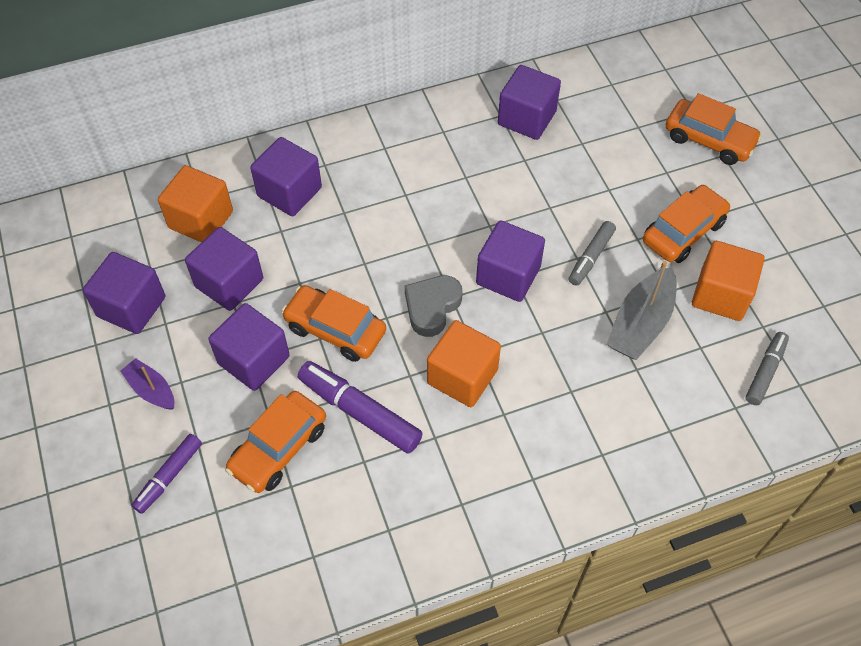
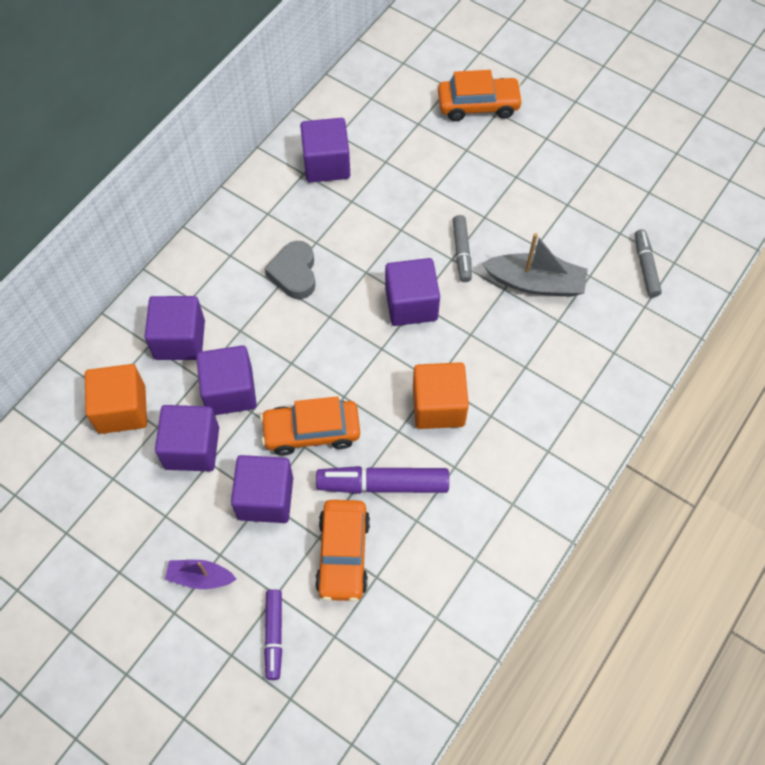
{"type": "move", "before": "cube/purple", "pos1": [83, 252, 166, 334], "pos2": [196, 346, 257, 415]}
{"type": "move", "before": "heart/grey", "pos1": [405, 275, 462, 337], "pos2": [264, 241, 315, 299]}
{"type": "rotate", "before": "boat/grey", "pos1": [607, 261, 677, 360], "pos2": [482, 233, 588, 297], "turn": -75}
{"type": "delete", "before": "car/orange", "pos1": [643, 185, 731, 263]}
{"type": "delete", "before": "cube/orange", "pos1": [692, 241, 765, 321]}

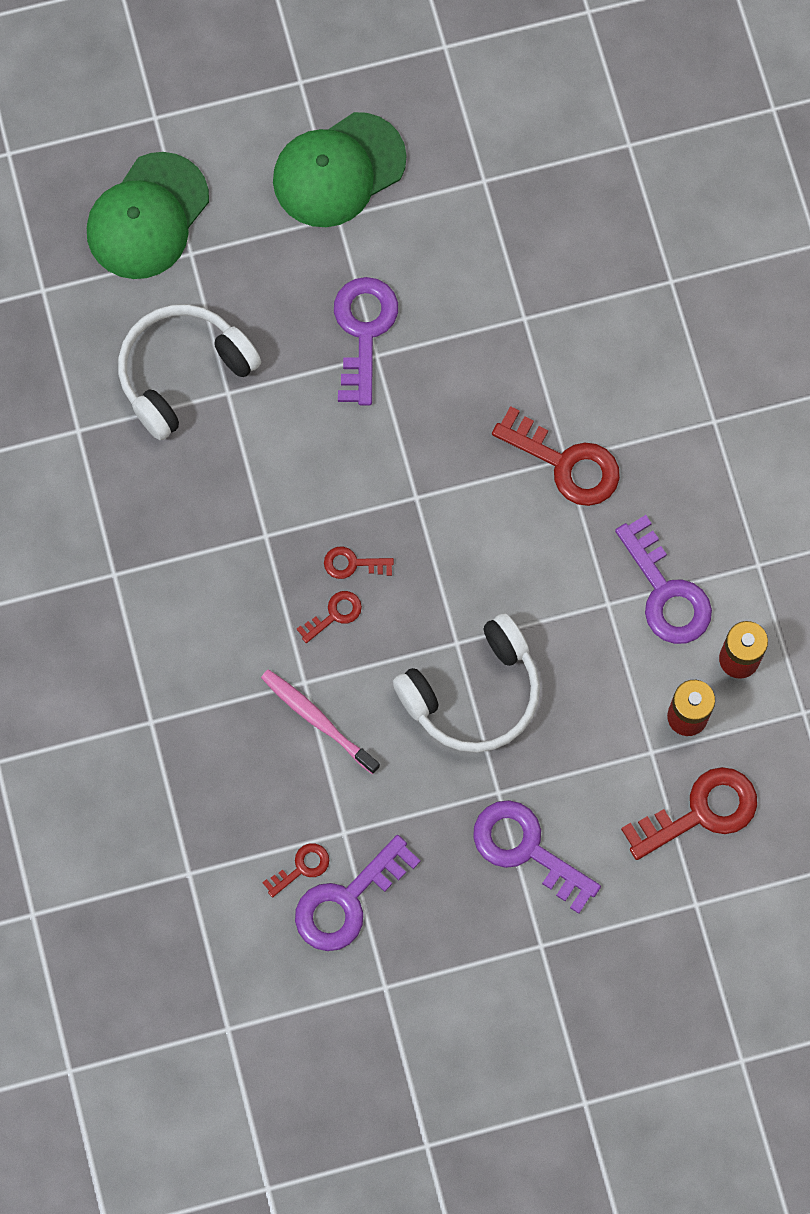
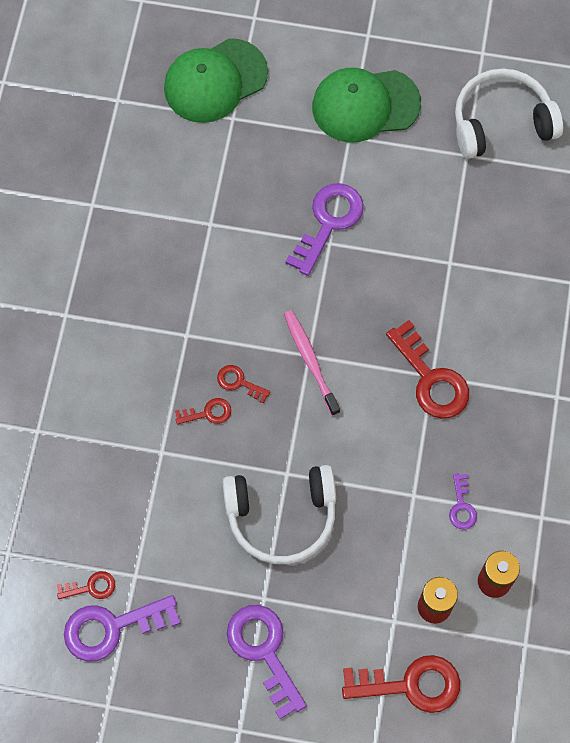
{"type": "move", "before": "toothbrush/pink", "pos1": [261, 669, 380, 774], "pos2": [284, 310, 340, 416]}
{"type": "resize", "before": "key/purple", "pos1": [615, 515, 712, 644], "pos2": [449, 474, 477, 530], "scale": 0.51}
{"type": "move", "before": "headphones/white", "pos1": [118, 304, 261, 440], "pos2": [455, 69, 563, 159]}

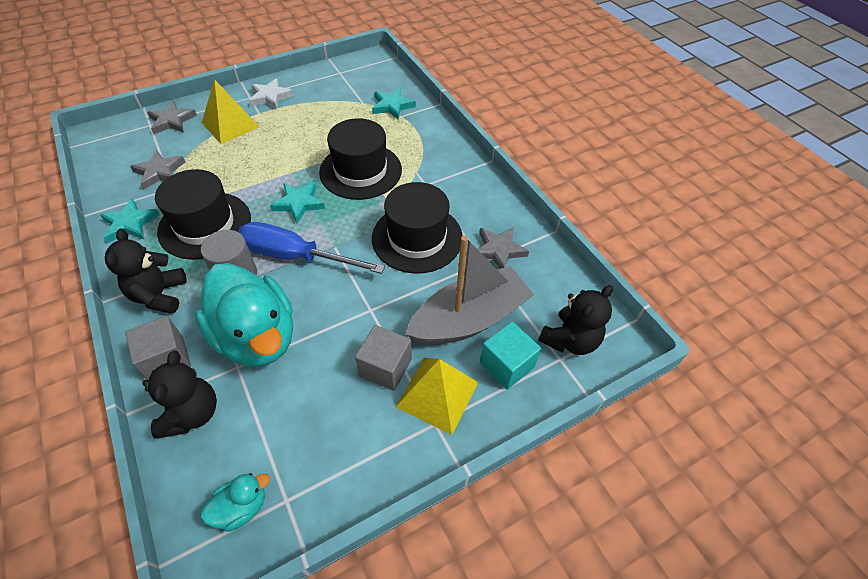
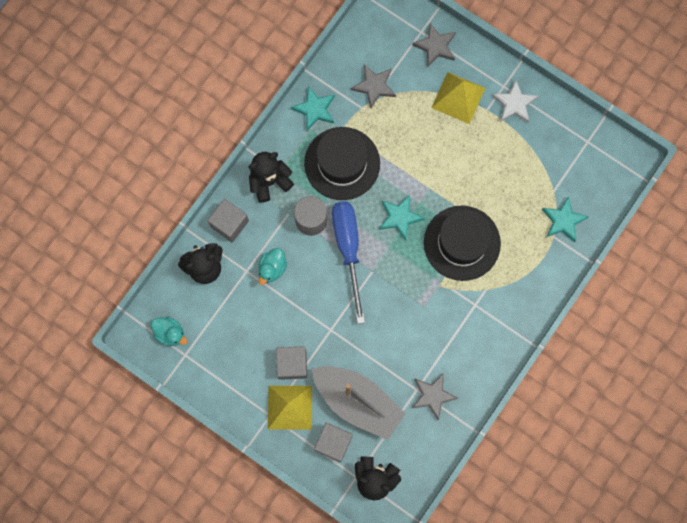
{"type": "resize", "before": "duck/turquoise", "pos1": [195, 263, 293, 367], "pos2": [258, 248, 287, 285], "scale": 0.43}
{"type": "recolor", "before": "cube/turquoise", "after": "cube/grey", "pos1": [480, 322, 541, 390], "pos2": [314, 423, 353, 462]}
{"type": "delete", "before": "hat/black", "pos1": [372, 182, 463, 274]}

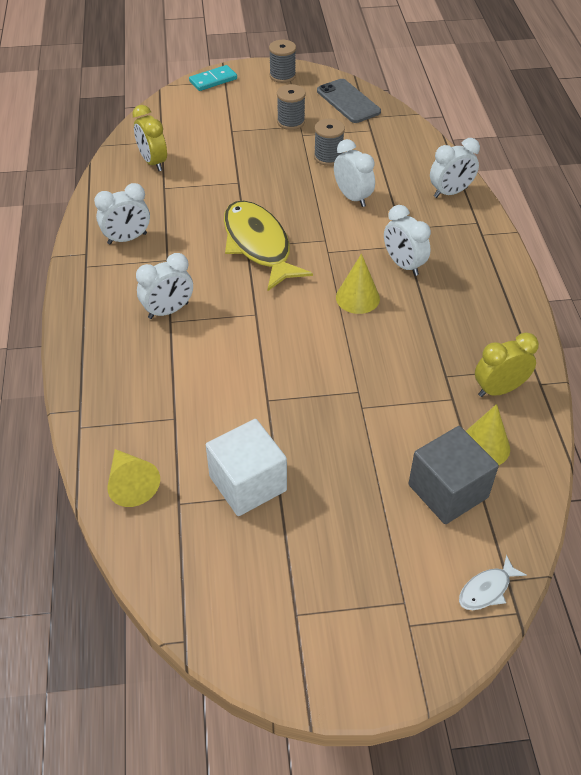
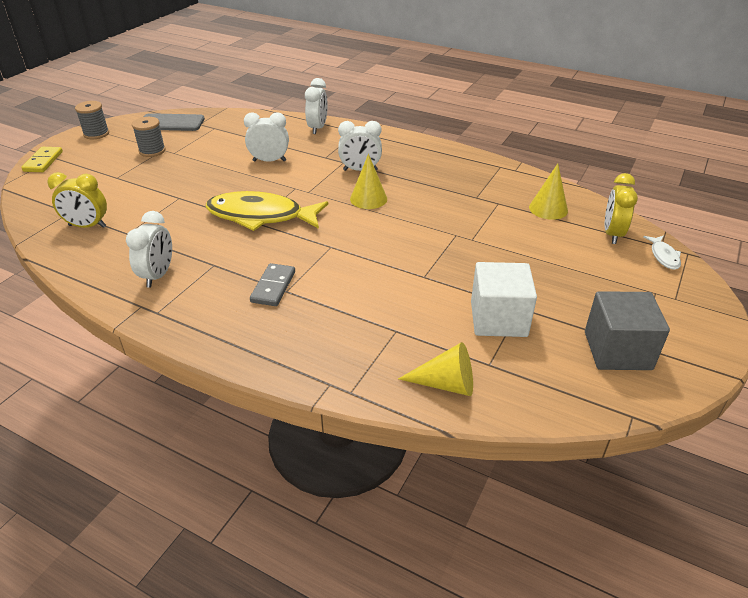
{"type": "recolor", "before": "domino/turquoise", "after": "domino/yellow", "pos1": [189, 65, 237, 91], "pos2": [21, 147, 63, 172]}
{"type": "replace", "before": "clock/white", "after": "domino/grey", "pos1": [136, 253, 193, 319], "pos2": [250, 263, 295, 306]}
{"type": "move", "before": "cube/grey", "pos1": [409, 426, 499, 524], "pos2": [585, 291, 670, 370]}
{"type": "move", "before": "clock/yellow", "pos1": [475, 333, 539, 397], "pos2": [605, 173, 638, 244]}
{"type": "delete", "before": "spool/grey", "pos1": [314, 118, 345, 166]}

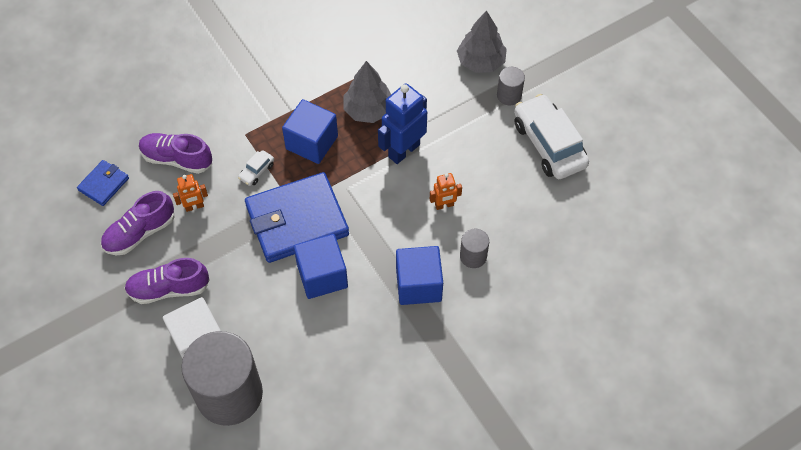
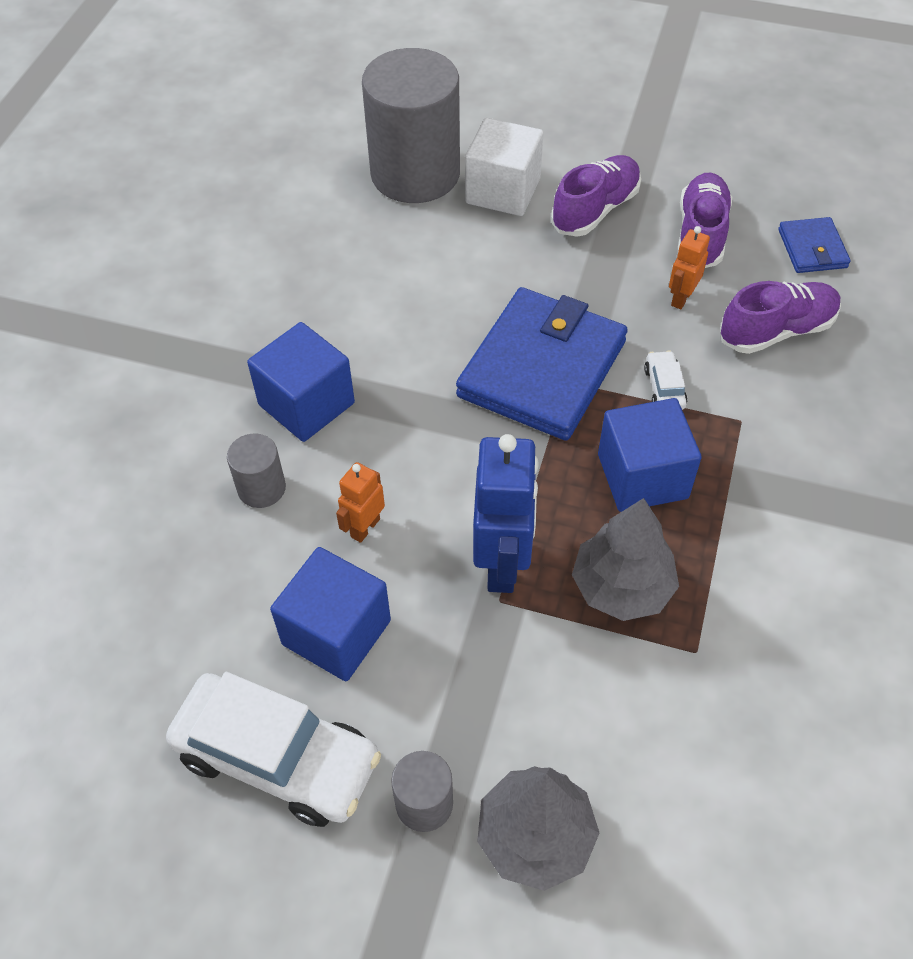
{"type": "move", "before": "cube/blue", "pos1": [294, 234, 348, 299], "pos2": [270, 547, 391, 681]}

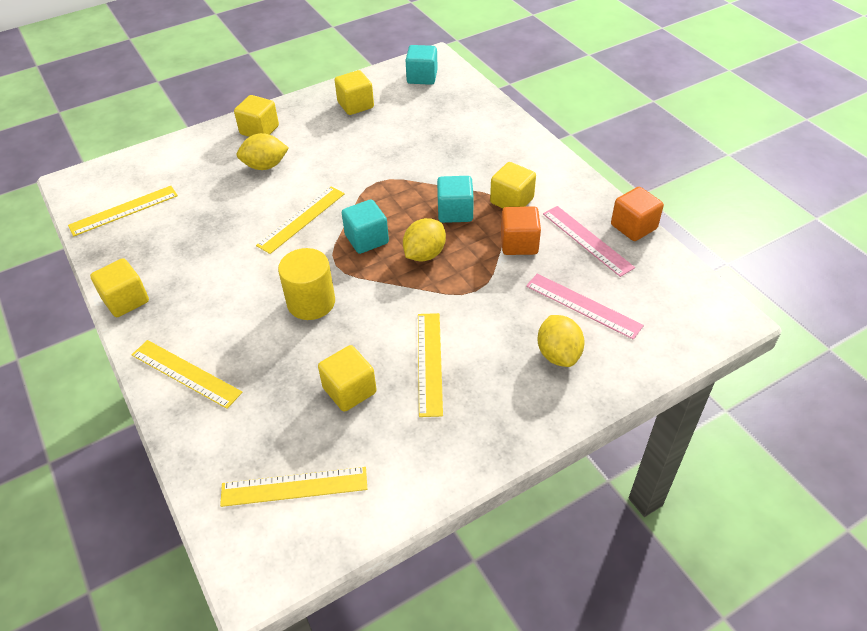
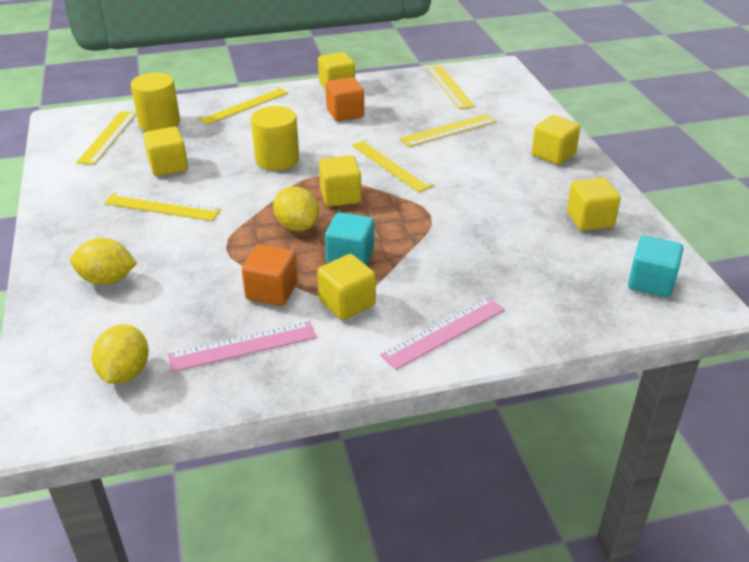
{"type": "move", "before": "lemon/yellow", "pos1": [236, 133, 289, 170], "pos2": [92, 325, 149, 384]}
{"type": "insert", "after": "cylinder/yellow", "pos2": [131, 72, 180, 131]}
{"type": "recolor", "before": "cube/turquoise", "after": "cube/yellow", "pos1": [342, 199, 389, 254], "pos2": [319, 155, 361, 207]}
{"type": "move", "before": "cube/orange", "pos1": [611, 187, 664, 241], "pos2": [326, 77, 364, 121]}
{"type": "move", "before": "ruler/pink", "pos1": [526, 274, 644, 340], "pos2": [380, 297, 505, 370]}
{"type": "insert", "after": "ruler/yellow", "pos2": [399, 114, 496, 147]}

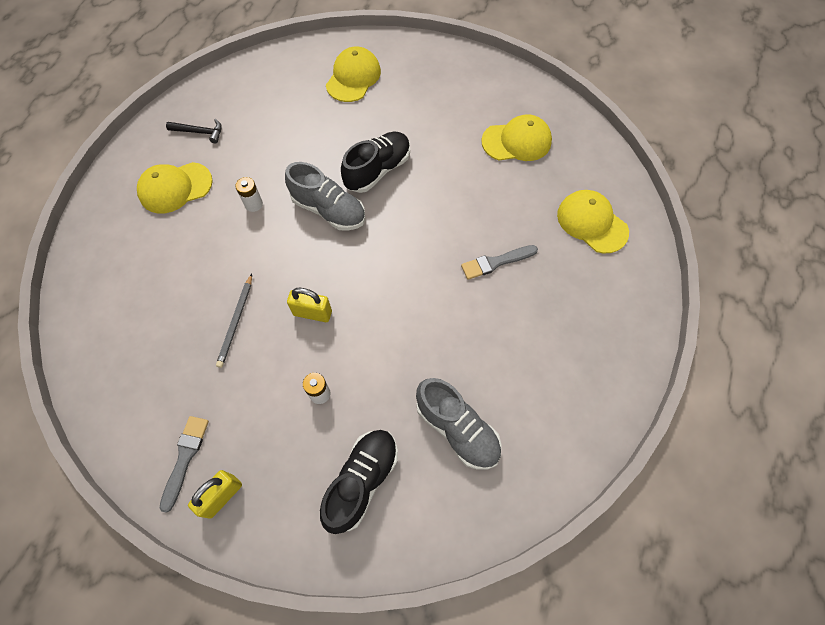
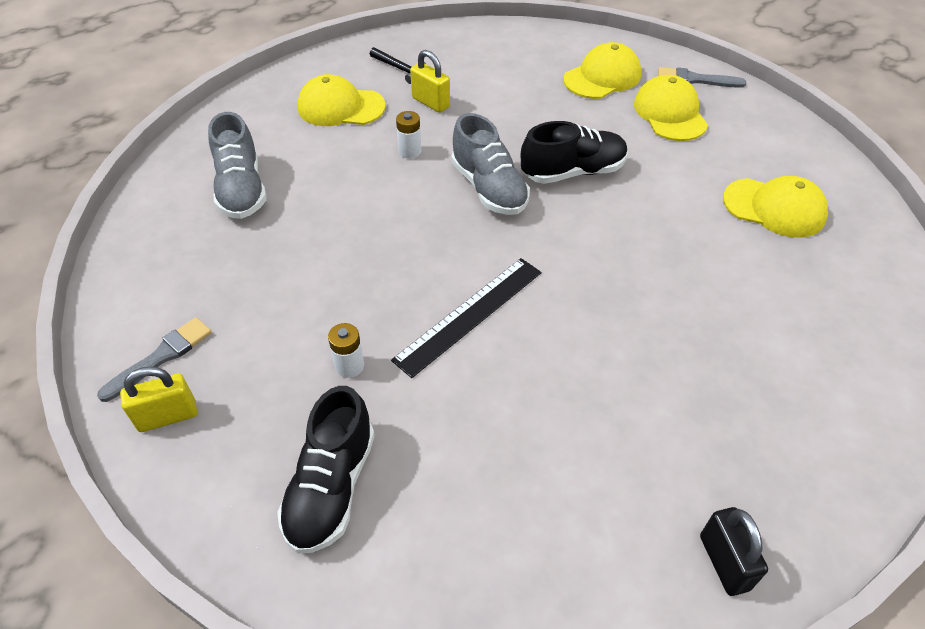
{"type": "move", "before": "shoe/grey", "pos1": [416, 378, 502, 470], "pos2": [208, 112, 267, 219]}
{"type": "rotate", "before": "shoe/black", "pos1": [320, 430, 398, 534], "pos2": [277, 386, 375, 554], "turn": 135}
{"type": "insert", "after": "ruler/black", "pos2": [391, 258, 542, 378]}
{"type": "move", "before": "padlock/yellow", "pos1": [287, 288, 332, 322], "pos2": [410, 50, 450, 113]}
{"type": "move", "before": "cap/yellow", "pos1": [557, 190, 629, 254], "pos2": [634, 75, 708, 141]}
{"type": "move", "before": "brush/grey", "pos1": [461, 245, 538, 280], "pos2": [658, 67, 746, 88]}
{"type": "insert", "after": "padlock/black", "pos2": [700, 507, 768, 596]}
{"type": "delete", "before": "pencil/grey", "pos1": [216, 274, 252, 368]}

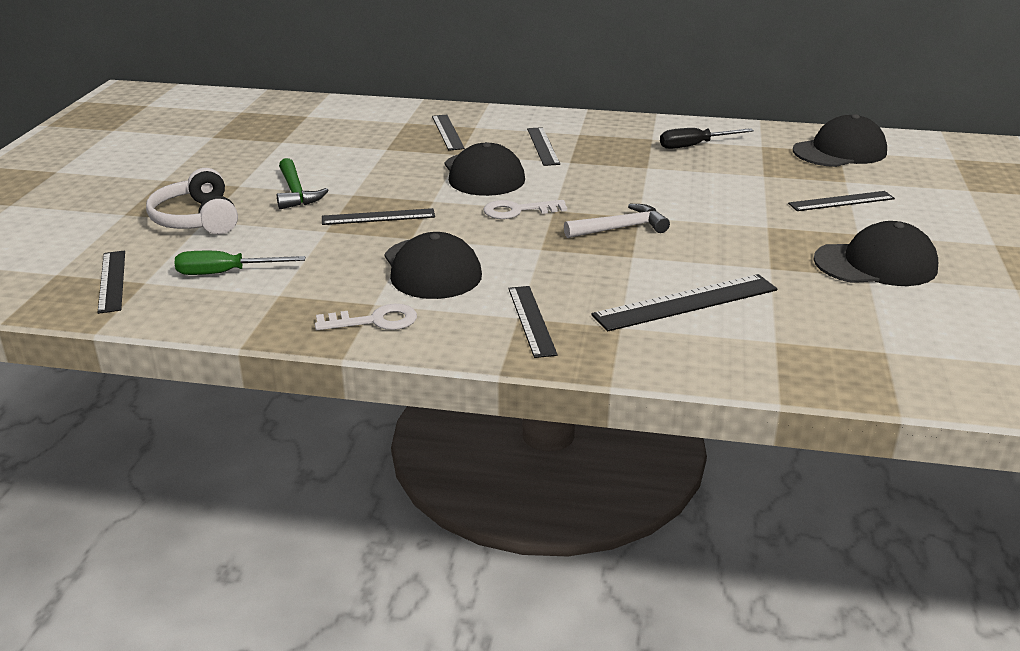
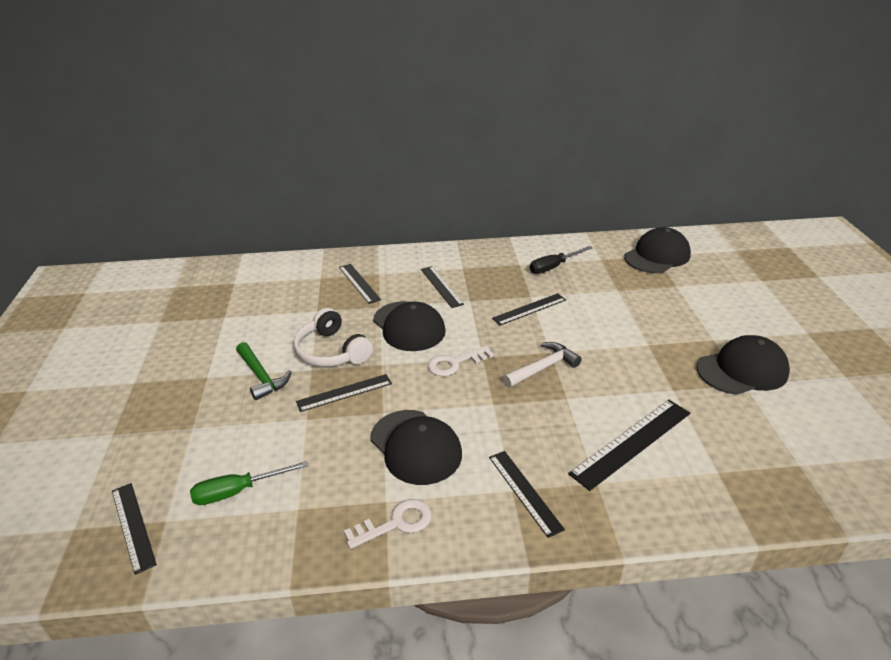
{"type": "move", "before": "headphones/white", "pos1": [146, 168, 238, 235], "pos2": [293, 308, 373, 367]}
{"type": "move", "before": "ruler/black", "pos1": [788, 191, 895, 211], "pos2": [492, 293, 566, 325]}

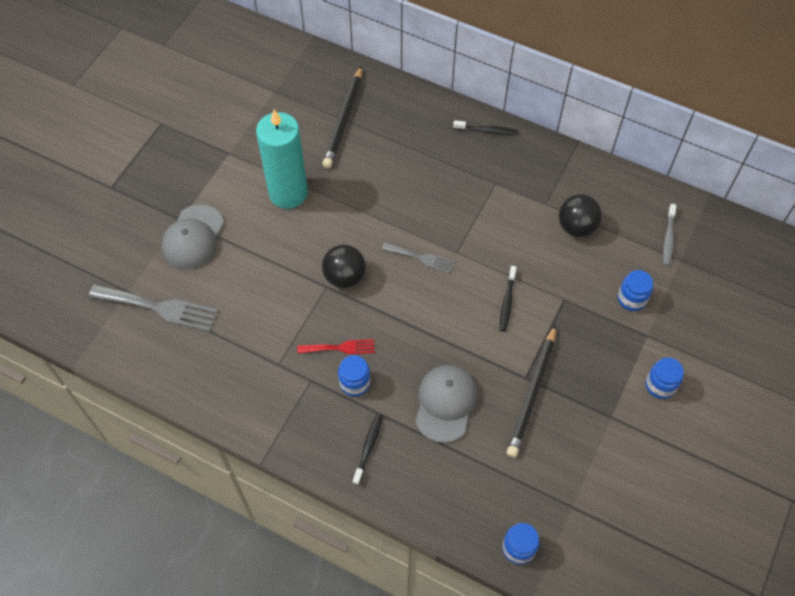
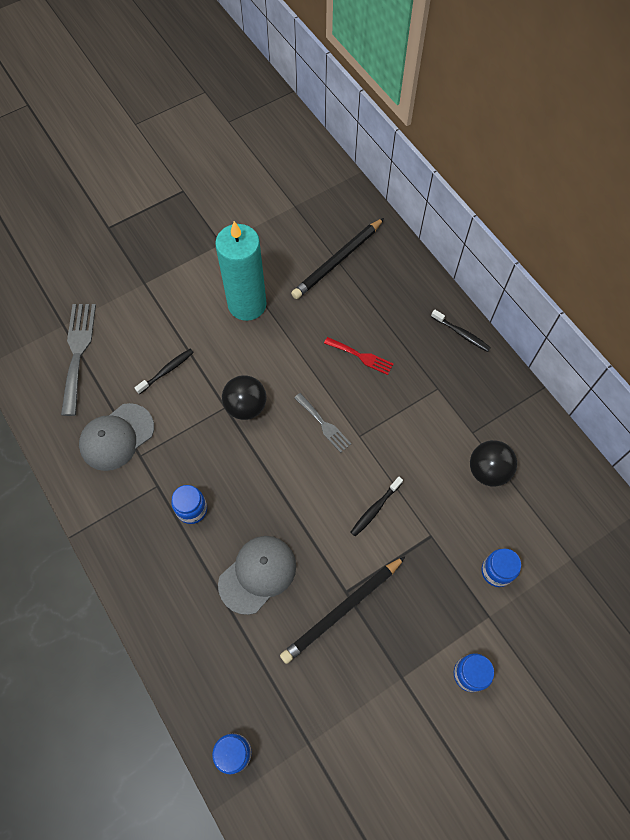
{"type": "rotate", "before": "fork/grey", "pos1": [89, 284, 218, 332], "pos2": [61, 304, 96, 416], "turn": -135}
{"type": "move", "before": "cap/grey", "pos1": [162, 204, 224, 270], "pos2": [79, 403, 154, 471]}
{"type": "move", "before": "toothbrush/black", "pos1": [353, 413, 383, 485], "pos2": [134, 349, 194, 394]}
{"type": "move", "before": "fork/red", "pos1": [297, 339, 375, 354], "pos2": [324, 337, 393, 375]}
{"type": "delete", "before": "toothbrush/grey", "pos1": [663, 204, 676, 266]}

